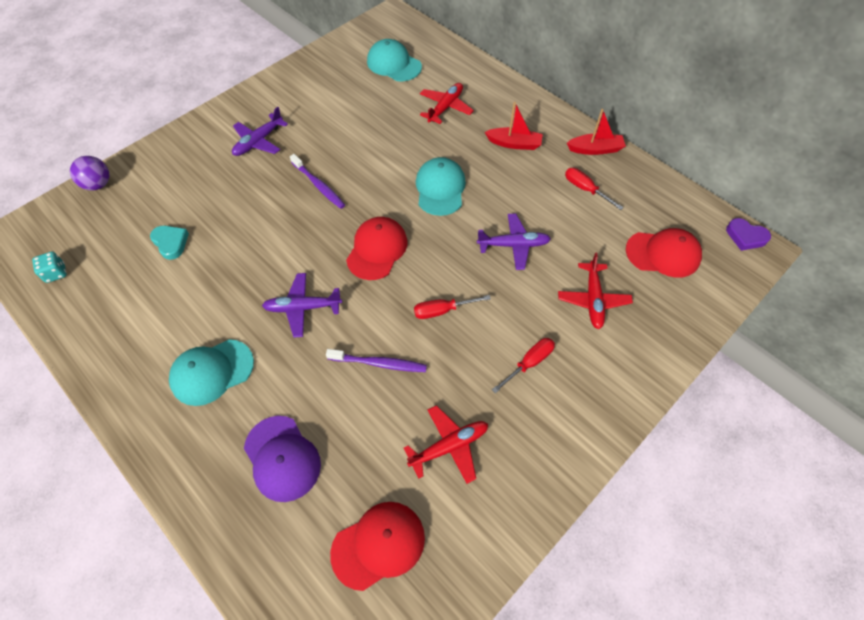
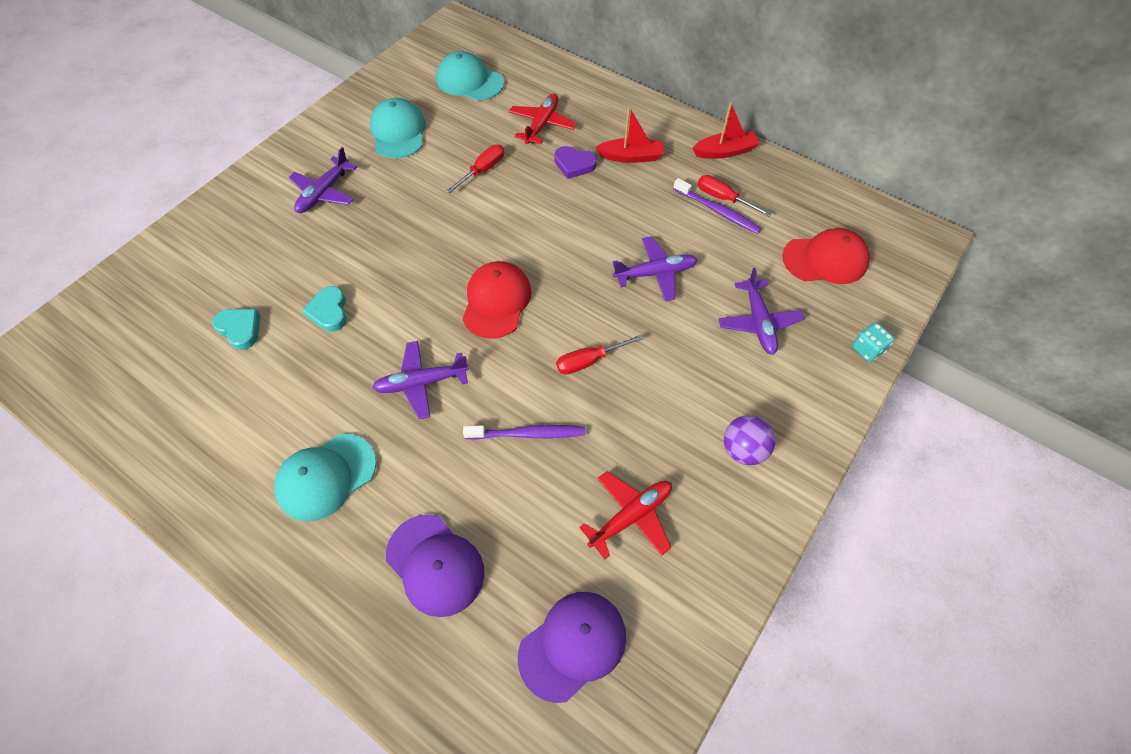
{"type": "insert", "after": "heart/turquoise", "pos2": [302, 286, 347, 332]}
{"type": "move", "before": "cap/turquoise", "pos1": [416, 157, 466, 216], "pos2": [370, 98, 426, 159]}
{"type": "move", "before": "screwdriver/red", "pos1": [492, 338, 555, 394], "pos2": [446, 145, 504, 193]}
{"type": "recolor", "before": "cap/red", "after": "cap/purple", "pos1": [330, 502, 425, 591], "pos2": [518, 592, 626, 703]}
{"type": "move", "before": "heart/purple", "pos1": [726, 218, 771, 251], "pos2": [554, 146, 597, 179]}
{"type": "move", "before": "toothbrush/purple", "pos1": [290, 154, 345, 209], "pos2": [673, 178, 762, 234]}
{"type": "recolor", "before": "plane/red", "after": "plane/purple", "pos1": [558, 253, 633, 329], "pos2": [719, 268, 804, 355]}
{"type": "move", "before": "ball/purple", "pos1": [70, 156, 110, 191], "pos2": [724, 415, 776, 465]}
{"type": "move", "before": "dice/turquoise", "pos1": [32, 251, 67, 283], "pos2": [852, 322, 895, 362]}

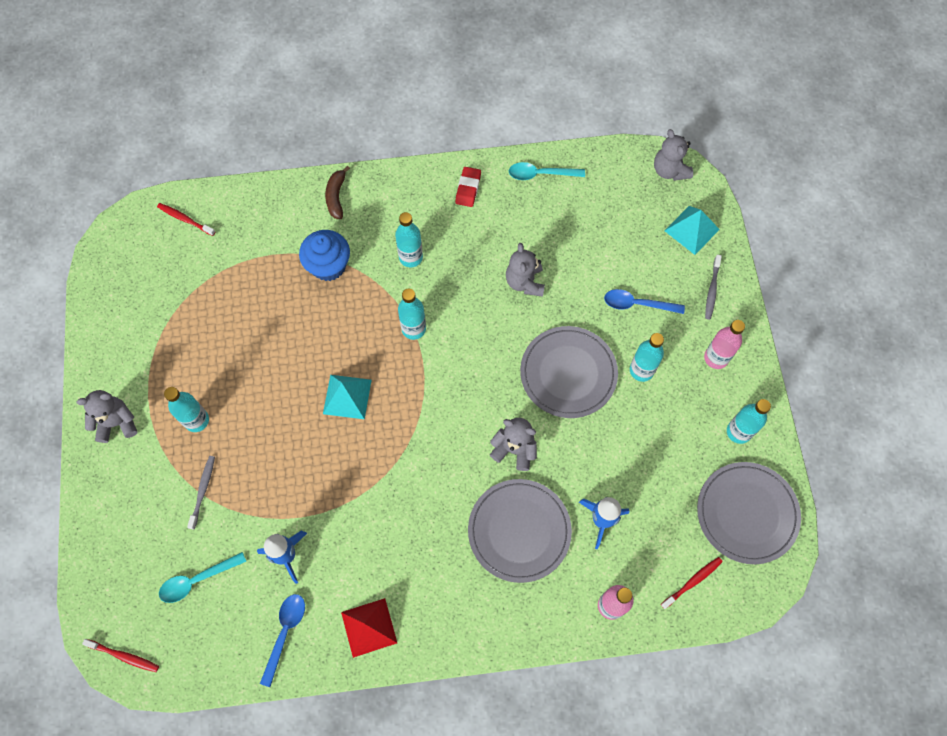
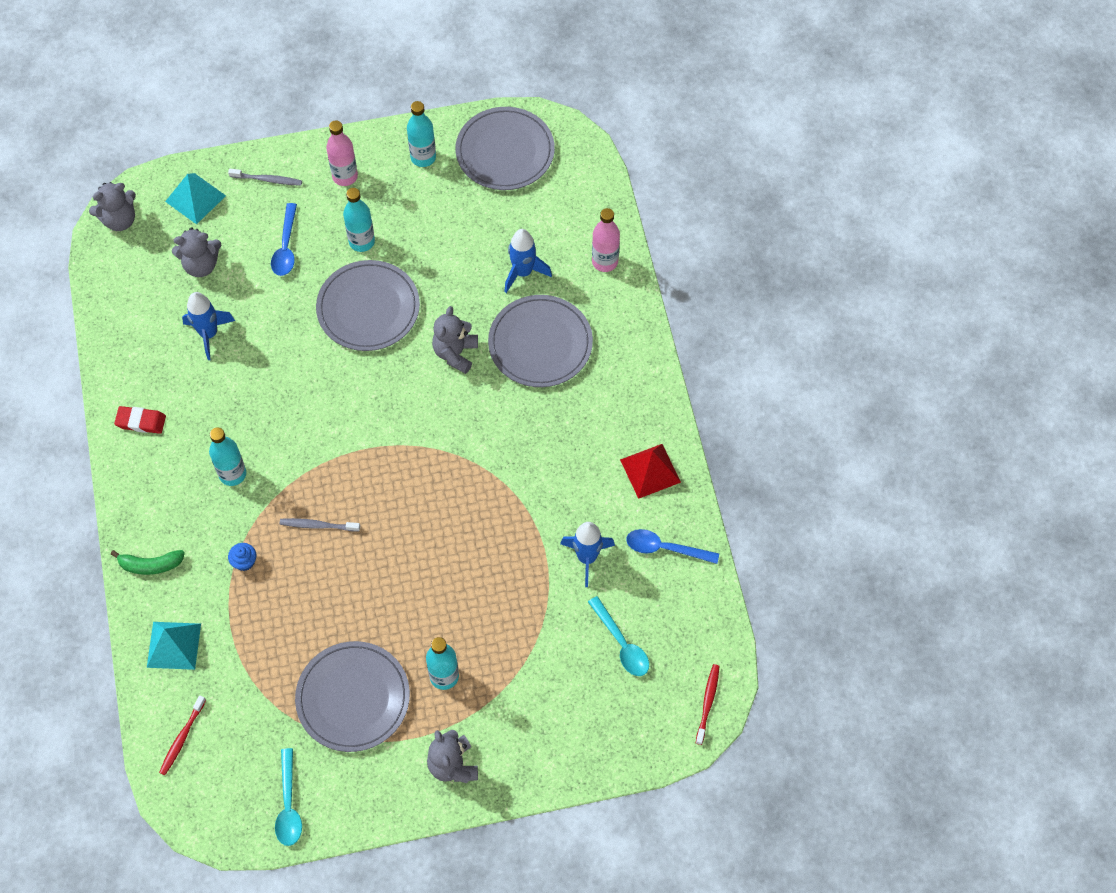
{"type": "recolor", "before": "banana/brown", "after": "banana/green", "pos1": [325, 166, 350, 219], "pos2": [111, 550, 185, 575]}
{"type": "move", "before": "pyramid/turquoise", "pos1": [323, 375, 372, 419], "pos2": [147, 622, 201, 670]}
{"type": "move", "before": "teddy bear/grey", "pos1": [506, 243, 545, 297], "pos2": [172, 227, 222, 277]}
{"type": "insert", "after": "rocket/blue", "pos2": [182, 292, 235, 360]}
{"type": "resize", "before": "cupcake/blue", "pos1": [299, 230, 350, 281], "pos2": [228, 543, 256, 571], "scale": 0.48}
{"type": "move", "before": "spoon/turquoise", "pos1": [509, 162, 585, 180], "pos2": [275, 748, 302, 846]}
{"type": "move", "before": "toothbrush/grey", "pos1": [187, 456, 215, 529], "pos2": [280, 518, 360, 531]}
{"type": "insert", "after": "plate/grey", "pos2": [295, 641, 410, 752]}
{"type": "delete", "before": "bottle/turquoise", "pos1": [398, 288, 426, 340]}
{"type": "delete", "before": "toothbrush/red", "pos1": [661, 557, 723, 609]}

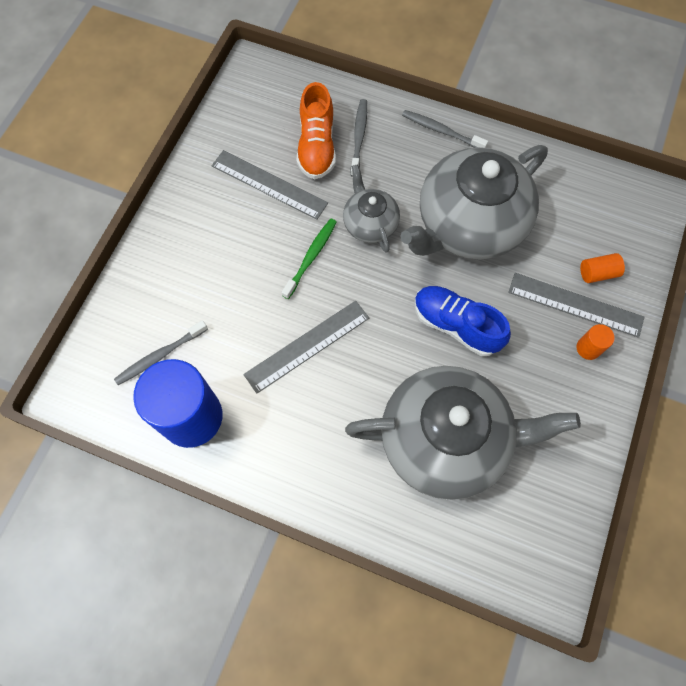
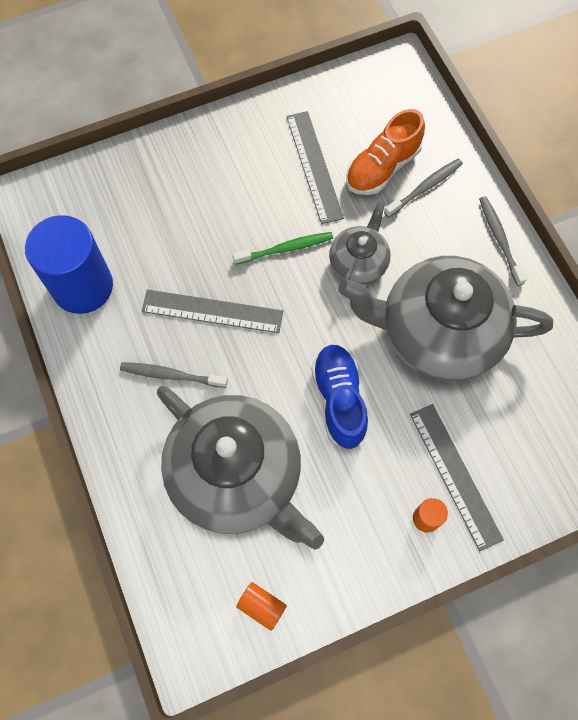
{"type": "move", "before": "toothbrush/grey", "pos1": [114, 320, 208, 385], "pos2": [120, 362, 228, 388]}
{"type": "move", "before": "cylinder/orange", "pos1": [580, 253, 625, 283], "pos2": [236, 582, 287, 631]}

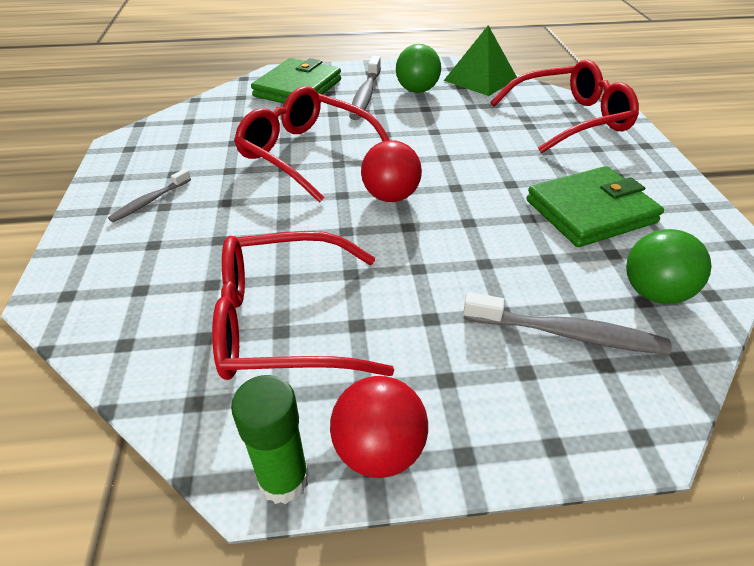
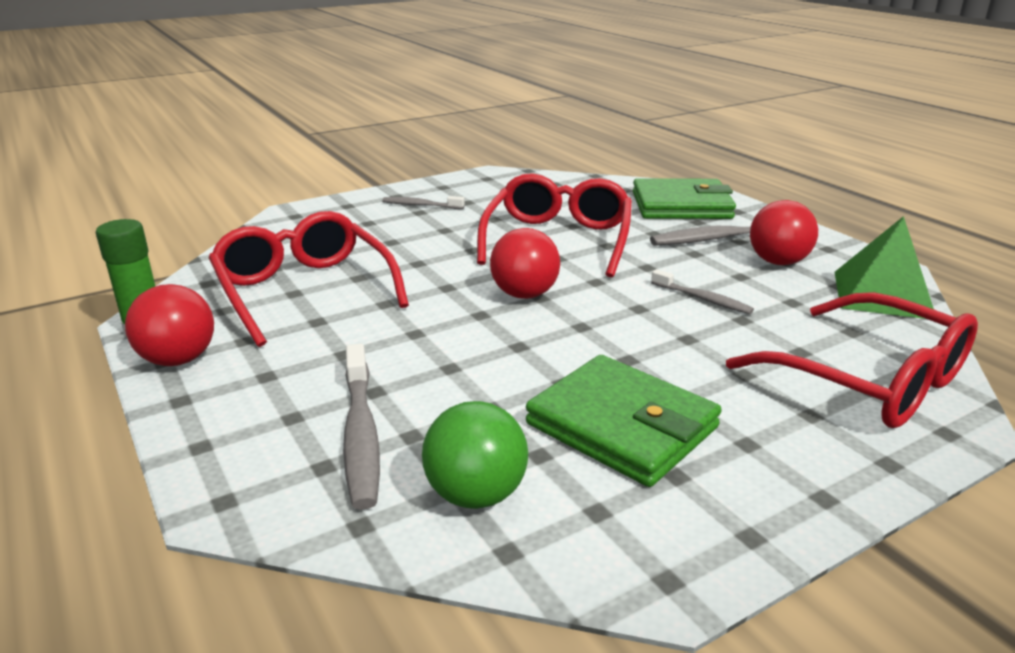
{"type": "insert", "after": "toothbrush/grey", "pos2": [651, 269, 754, 314]}
{"type": "recolor", "before": "ball/green", "after": "ball/red", "pos1": [396, 44, 441, 93], "pos2": [750, 200, 818, 265]}

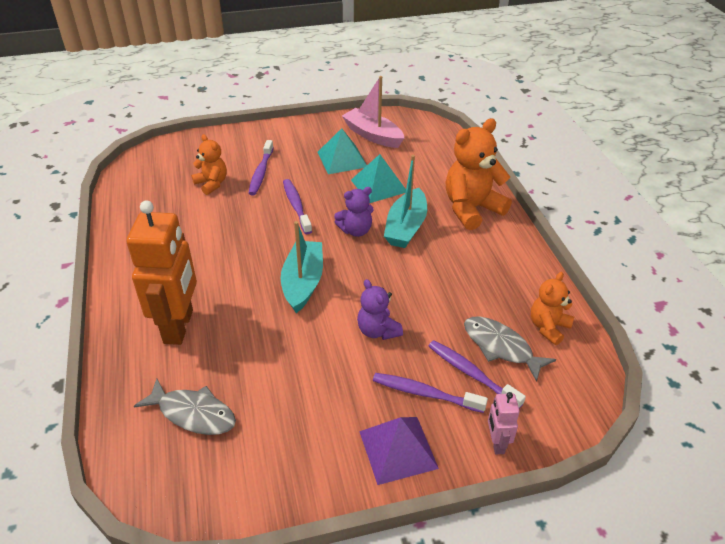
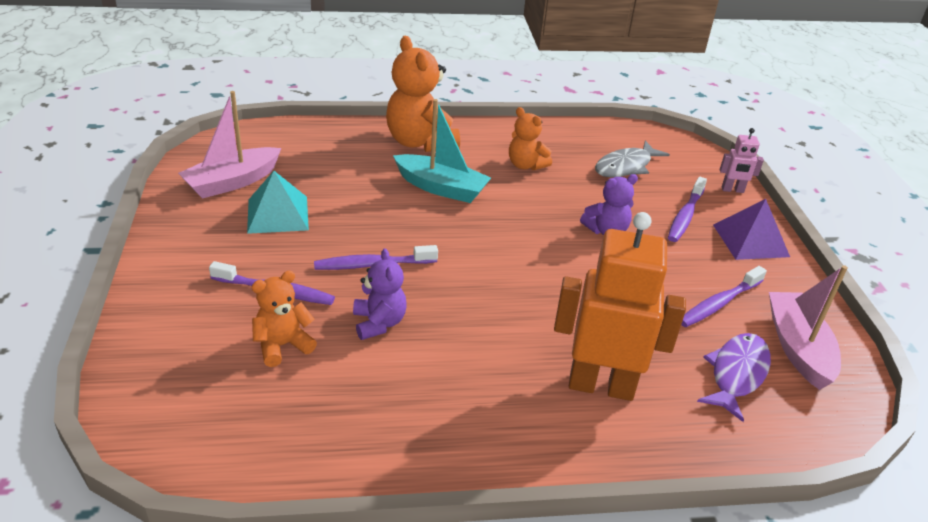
{"type": "move", "before": "teddy bear/purple", "pos1": [334, 187, 374, 237], "pos2": [353, 249, 407, 340]}
{"type": "move", "before": "teddy bear/orange", "pos1": [531, 272, 574, 345], "pos2": [509, 107, 552, 170]}
{"type": "move", "before": "toothbrush/purple", "pos1": [429, 340, 526, 409], "pos2": [681, 266, 767, 327]}
{"type": "recolor", "before": "fish/grey", "after": "fish/purple", "pos1": [134, 379, 236, 435], "pos2": [697, 333, 771, 422]}
{"type": "insert", "after": "boat/pink", "pos2": [769, 265, 848, 390]}
{"type": "delete", "before": "boat/turquoise", "pos1": [281, 221, 323, 313]}
{"type": "delete", "before": "pyramid/turquoise", "pos1": [351, 154, 406, 203]}

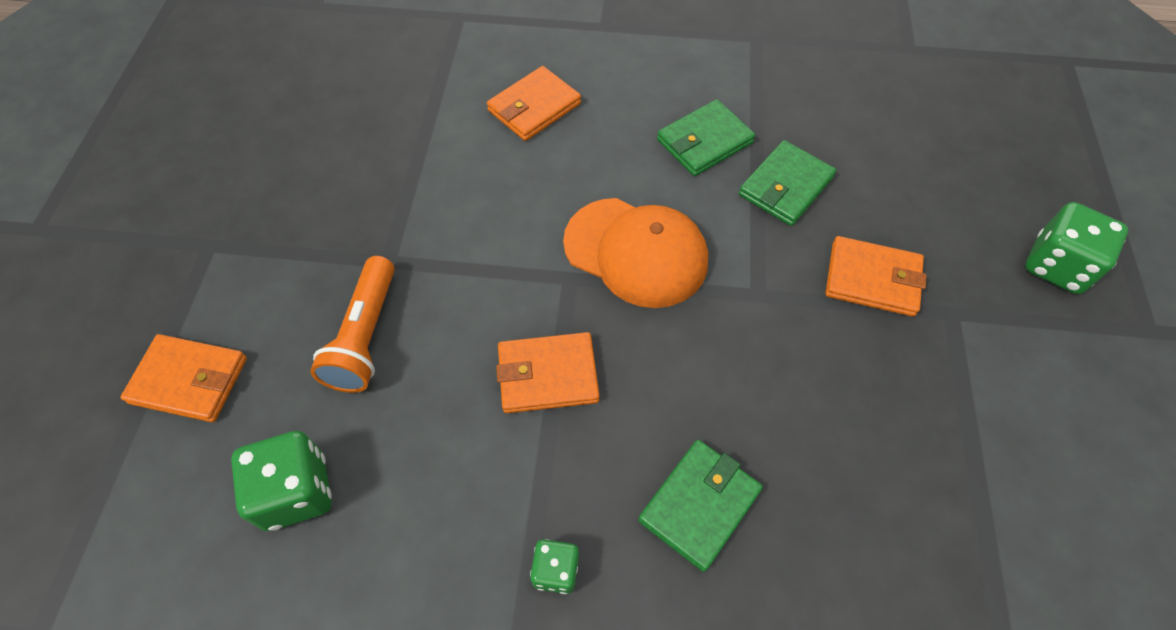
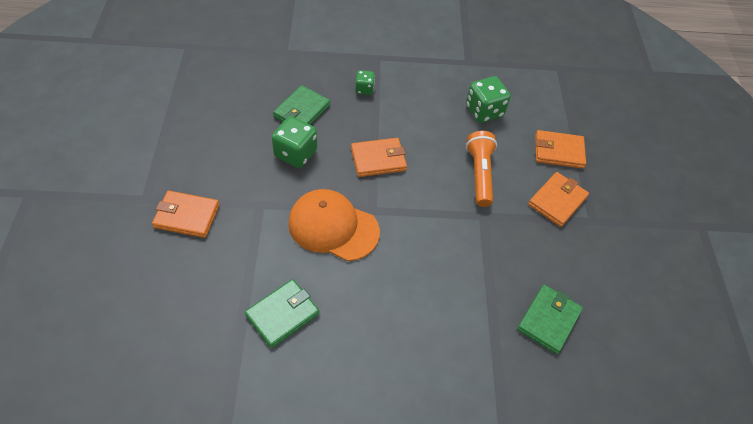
{"type": "move", "before": "dice/green", "pos1": [1025, 202, 1128, 294], "pos2": [272, 116, 317, 168]}
{"type": "move", "before": "wallet/green", "pos1": [739, 140, 836, 226], "pos2": [517, 285, 583, 354]}
{"type": "move", "before": "wallet/orange", "pos1": [487, 66, 581, 141], "pos2": [528, 172, 589, 227]}

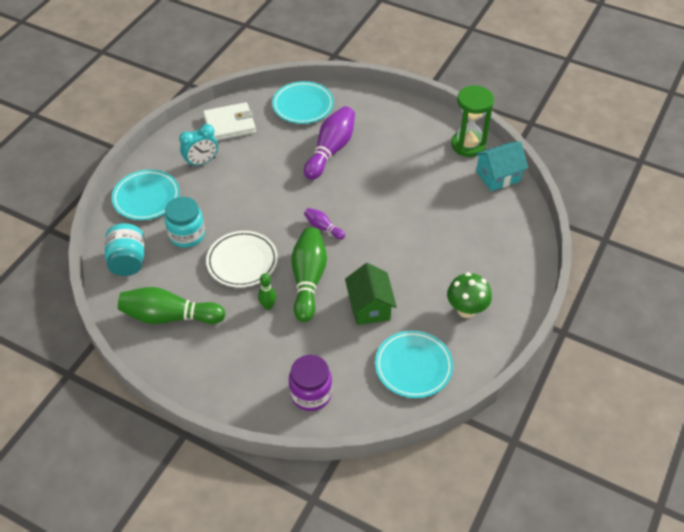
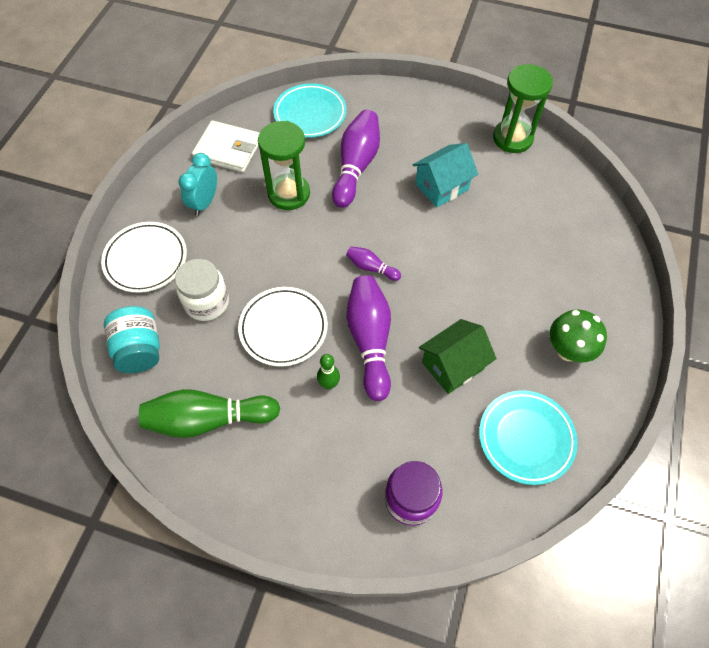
{"type": "recolor", "before": "plate/turquoise", "after": "plate/white", "pos1": [112, 170, 180, 220], "pos2": [101, 222, 187, 293]}
{"type": "recolor", "before": "jar/turquoise", "after": "jar/white", "pos1": [164, 197, 205, 248], "pos2": [175, 259, 229, 321]}
{"type": "rotate", "before": "clock/turquoise", "pos1": [179, 124, 218, 167], "pos2": [179, 153, 217, 216], "turn": 150}
{"type": "rotate", "before": "wallet/white", "pos1": [203, 102, 256, 141], "pos2": [192, 120, 260, 172], "turn": 45}
{"type": "insert", "after": "hourglass/green", "pos2": [258, 121, 310, 210]}
{"type": "recolor", "before": "bowling pin/green", "after": "bowling pin/purple", "pos1": [291, 227, 327, 322], "pos2": [346, 275, 391, 401]}
{"type": "move", "before": "house/turquoise", "pos1": [475, 141, 528, 191], "pos2": [412, 143, 478, 207]}
{"type": "rotate", "before": "house/green", "pos1": [345, 263, 397, 325], "pos2": [419, 319, 497, 394], "turn": 75}

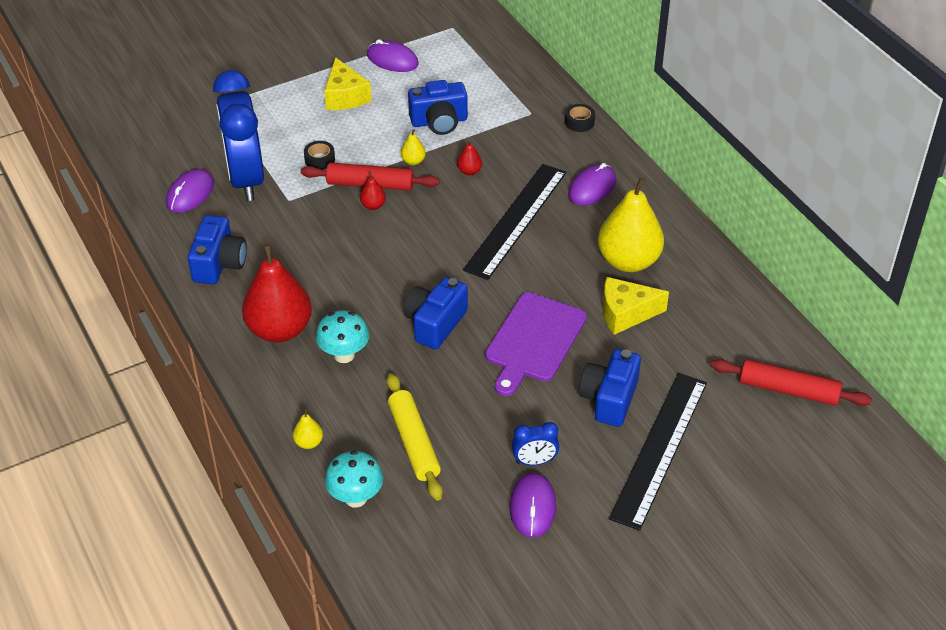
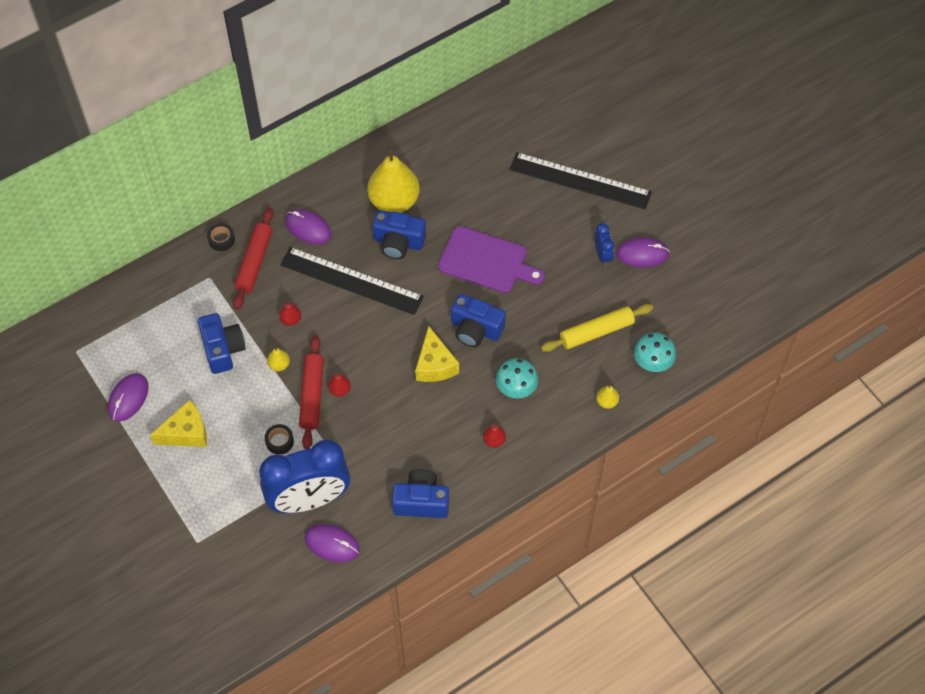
{"type": "move", "before": "rolling pin/red", "pos1": [711, 359, 872, 406], "pos2": [233, 207, 273, 309]}
{"type": "move", "before": "camera/blue", "pos1": [579, 349, 641, 427], "pos2": [373, 210, 426, 259]}
{"type": "move", "before": "cheese/yellow", "pos1": [603, 277, 669, 335], "pos2": [415, 326, 459, 382]}
{"type": "resize", "before": "pear/red", "pos1": [242, 244, 312, 343], "pos2": [483, 424, 506, 448], "scale": 0.41}

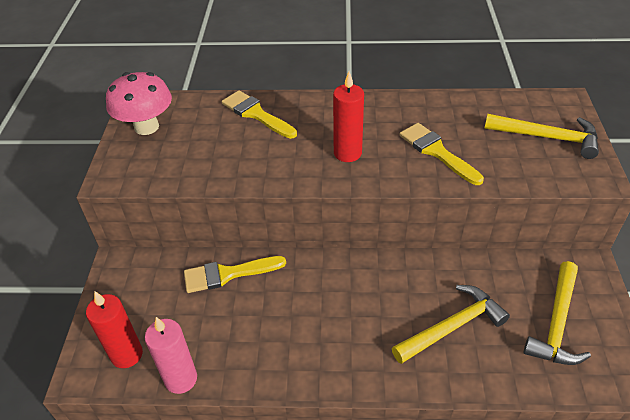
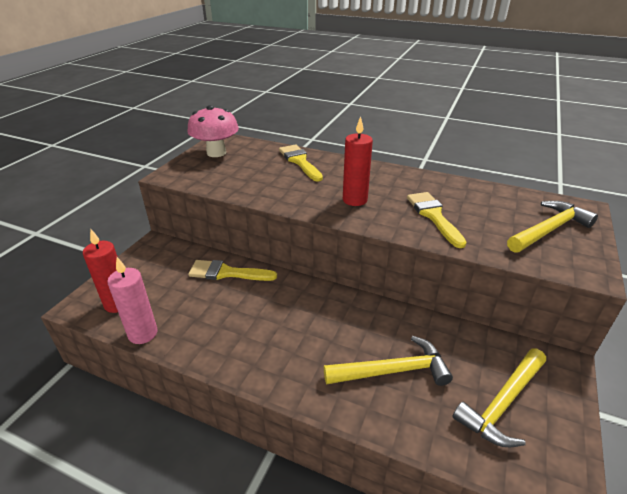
{"type": "rotate", "before": "hammer/yellow", "pos1": [484, 114, 599, 159], "pos2": [507, 201, 598, 253], "turn": -75}

